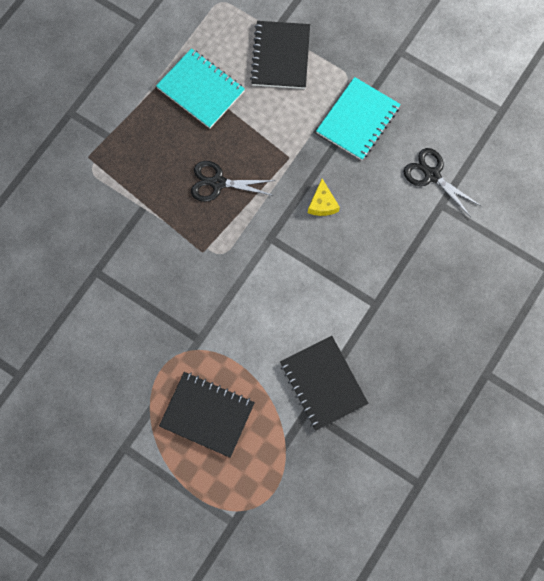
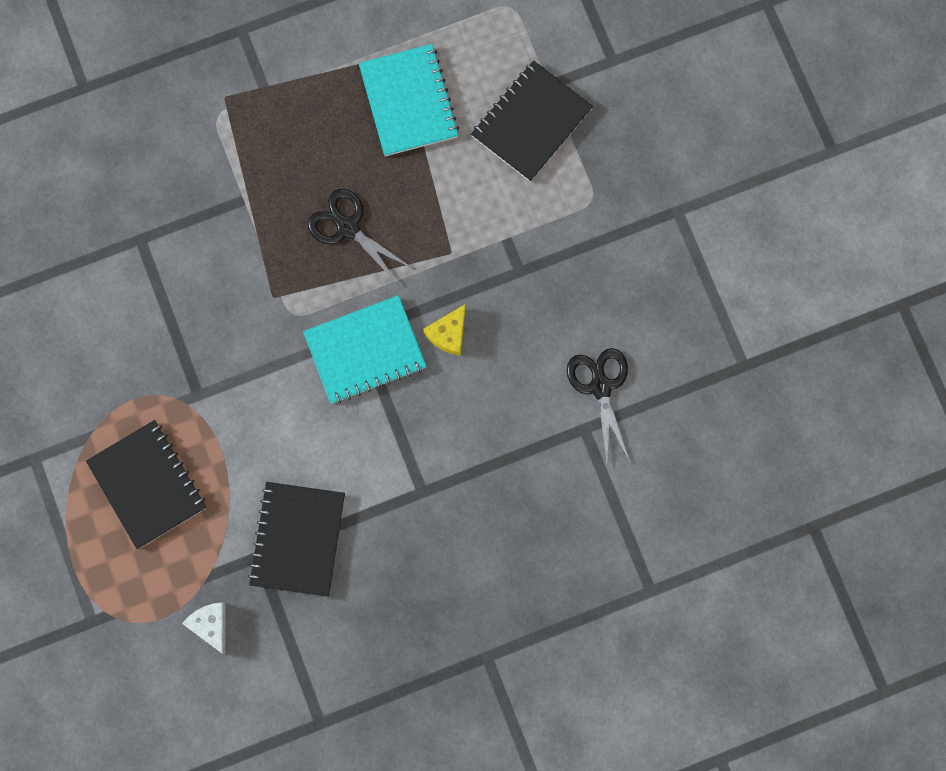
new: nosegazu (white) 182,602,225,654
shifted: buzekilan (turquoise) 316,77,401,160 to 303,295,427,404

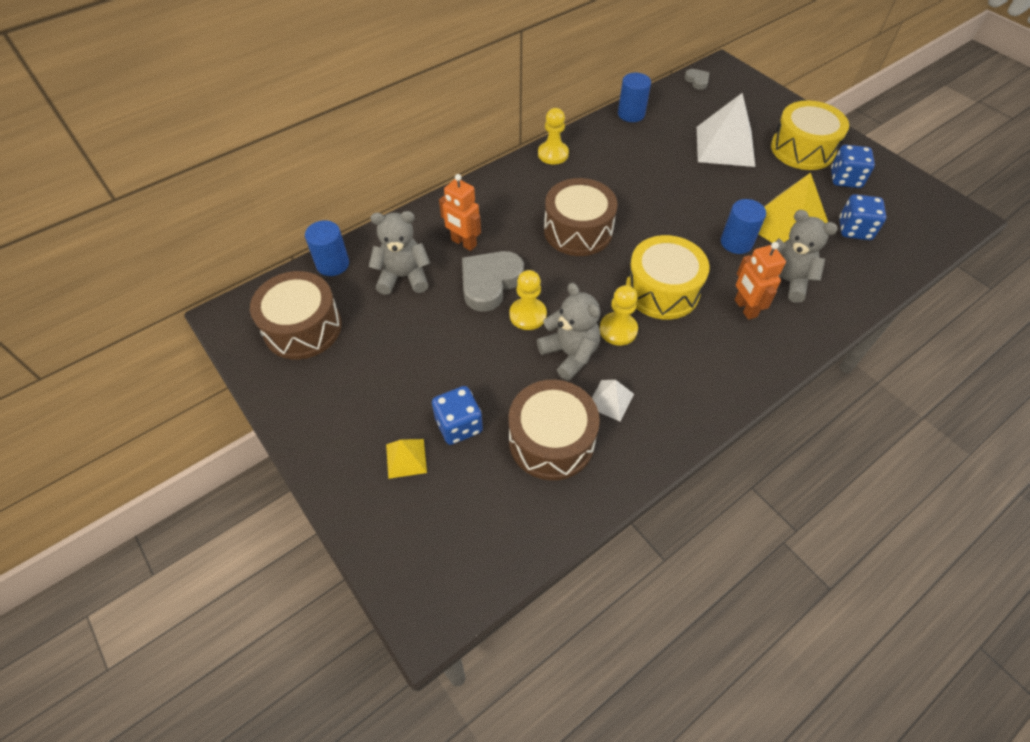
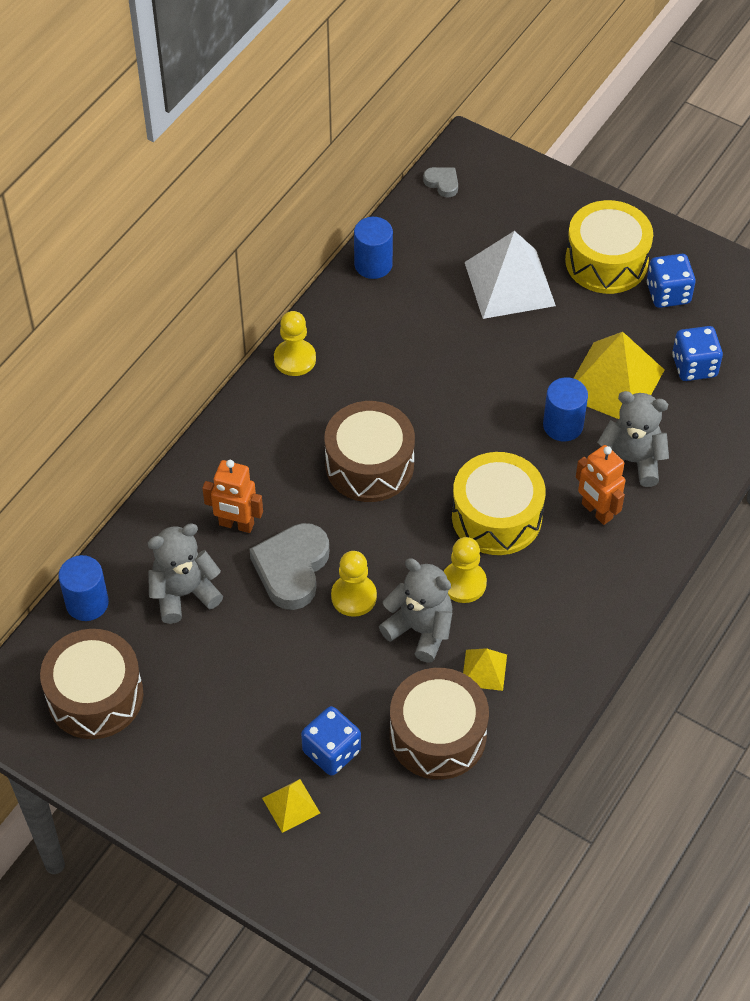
repainted: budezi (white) 592,380,634,422 to budezi (yellow) 463,648,507,691

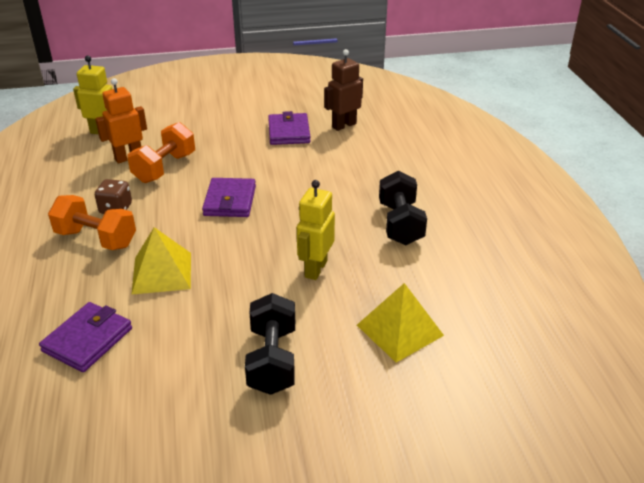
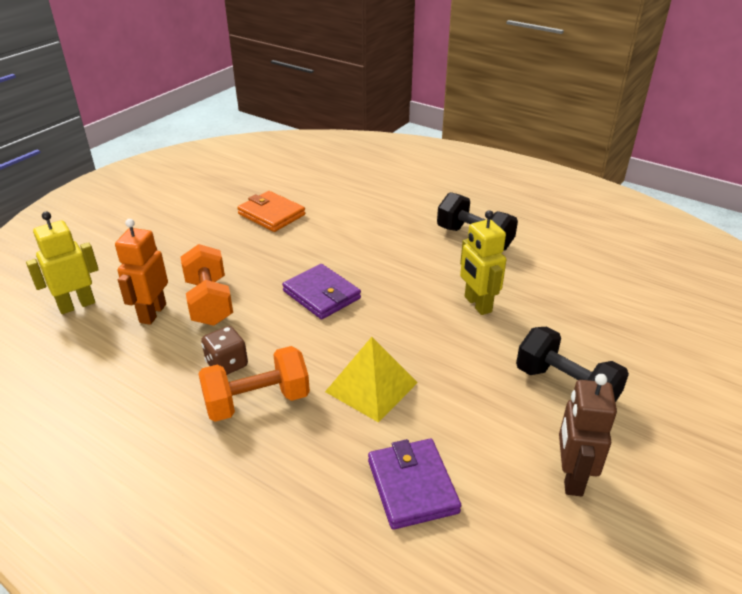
gone: budezi (yellow) 357,283,444,362
shifted: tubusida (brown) 324,49,363,131 to 559,374,617,497
repainted: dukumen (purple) 268,111,310,145 to dukumen (orange) 237,191,305,232

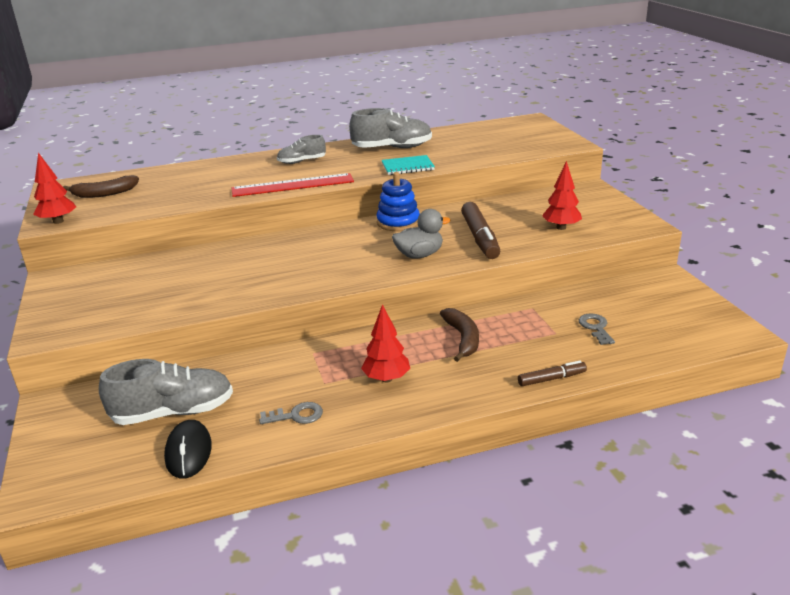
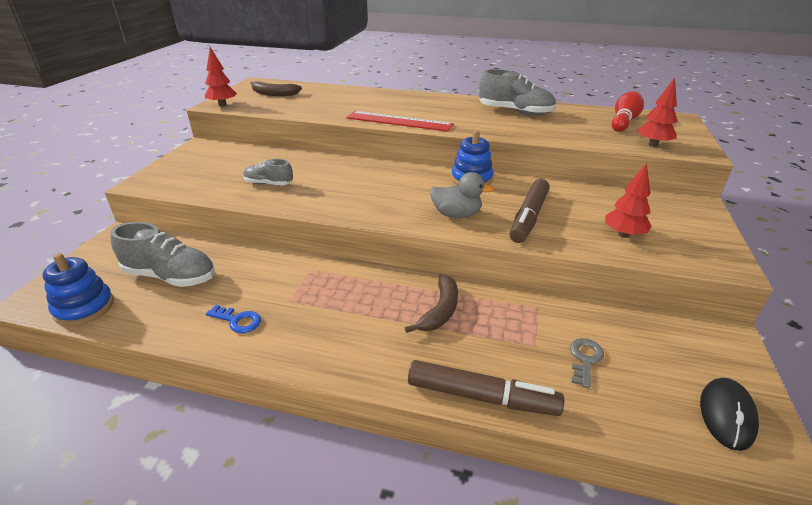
gone: buzekilan (turquoise) 381,155,435,175
new: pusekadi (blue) 43,253,114,326; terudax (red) 612,91,644,132
shifted: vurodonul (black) 164,420,212,479 to 700,378,759,451; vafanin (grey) 277,135,326,164 to 243,159,293,186; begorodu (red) 361,304,410,382 to 637,78,677,147
repainted: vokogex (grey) 259,402,323,424 to vokogex (blue) 206,305,261,333
scaled: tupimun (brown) 518,360,587,386 = 408,360,564,416 x1.82

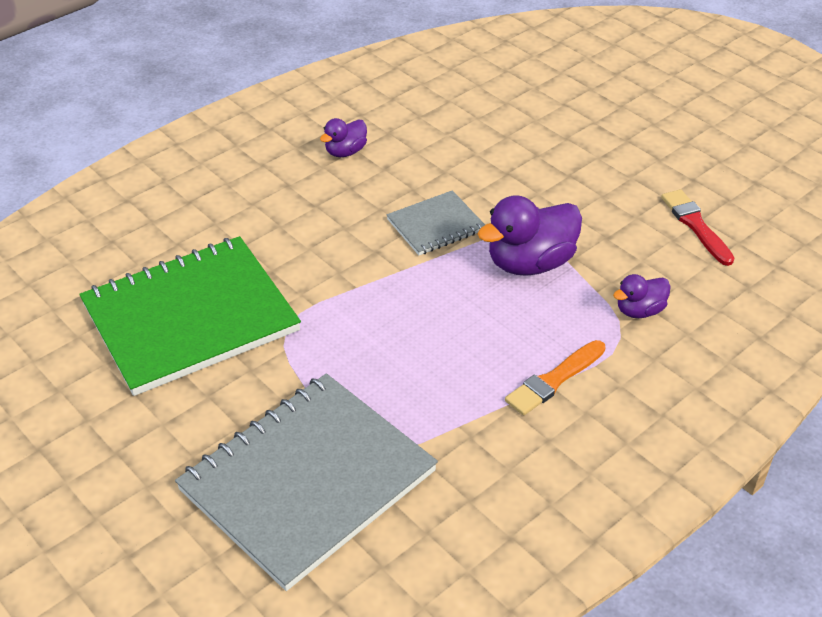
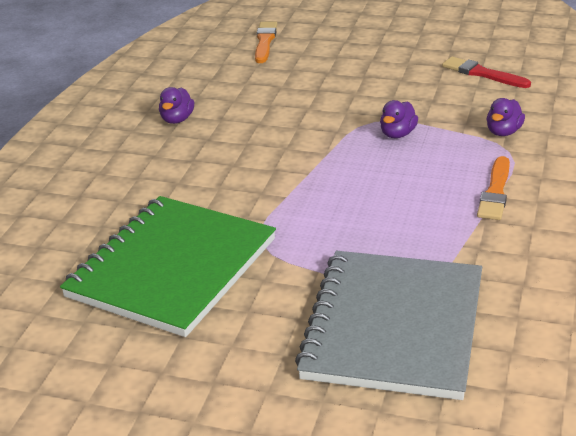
gone: buzekilan (grey) 387,190,485,255
new: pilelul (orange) 255,22,277,63
scaled: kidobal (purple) 477,195,582,276 = 380,100,418,138 x0.55

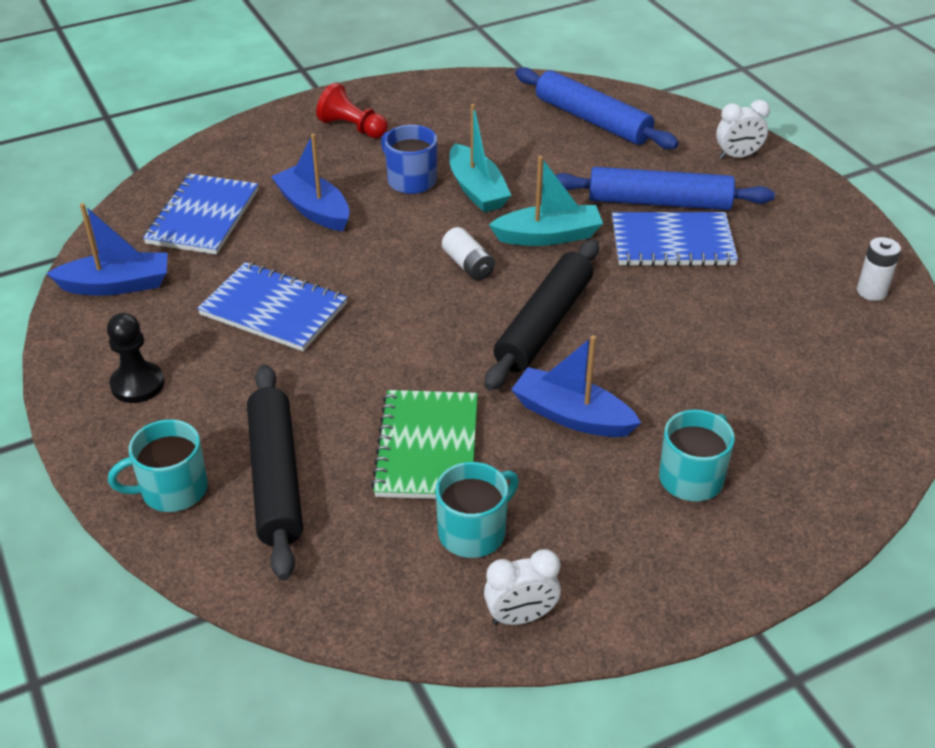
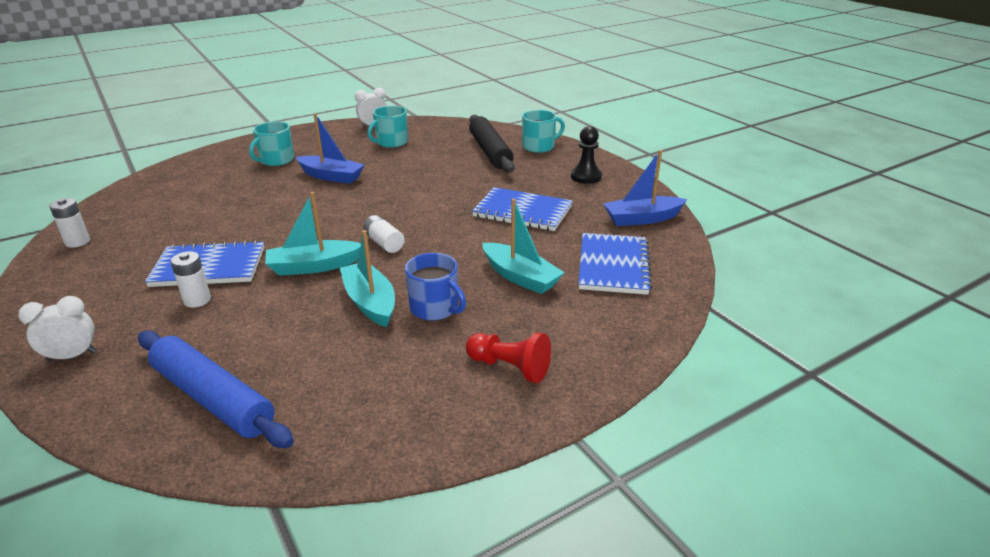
gone: buzekilan (green) 371,390,478,499; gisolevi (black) 485,239,599,391
swapped: gisolevi (blue) 555,167,775,210 to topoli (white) 170,251,211,308
repainted: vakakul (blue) 271,134,350,231 to vakakul (turquoise) 483,198,565,294

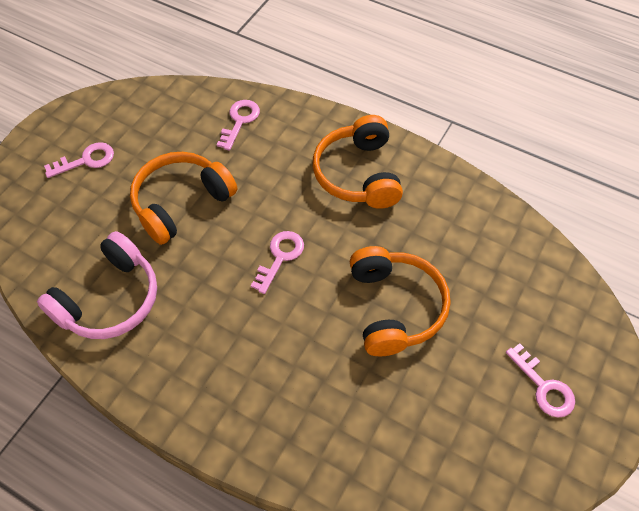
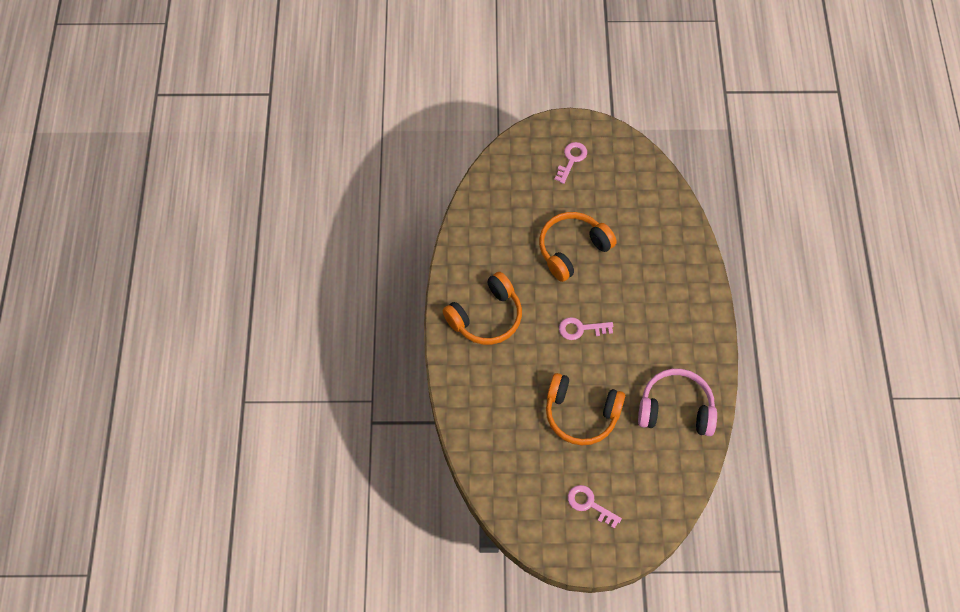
gone: vokogex (pink) 217,100,260,151

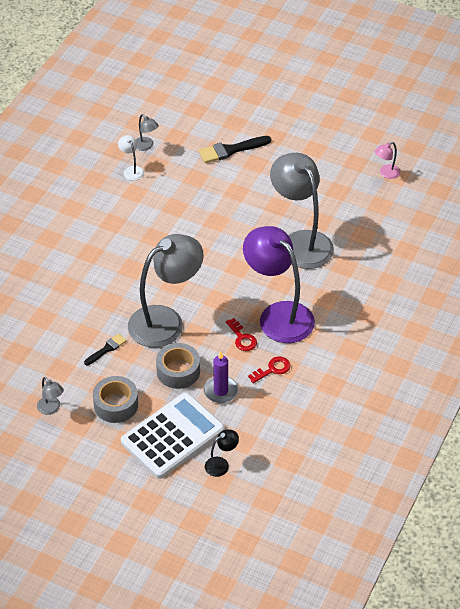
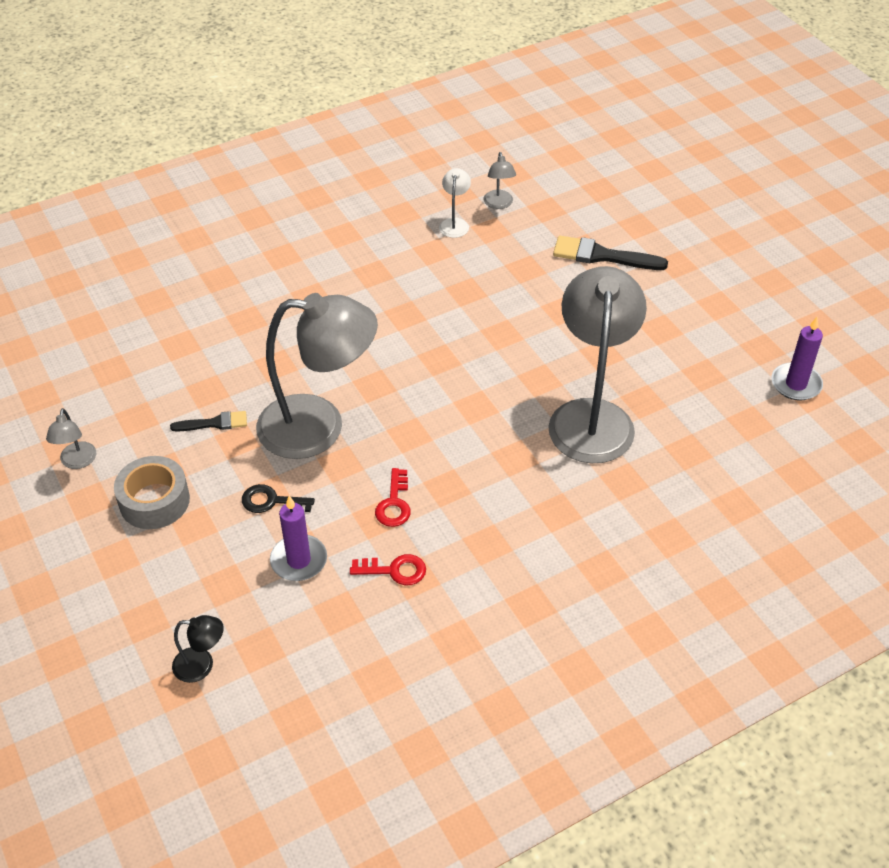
gone: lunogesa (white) 121,392,225,479; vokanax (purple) 243,226,315,343
swapped: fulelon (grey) 156,343,200,389 to vokogex (black) 242,484,315,513; vokanax (pink) 375,142,401,179 to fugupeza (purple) 771,317,823,401

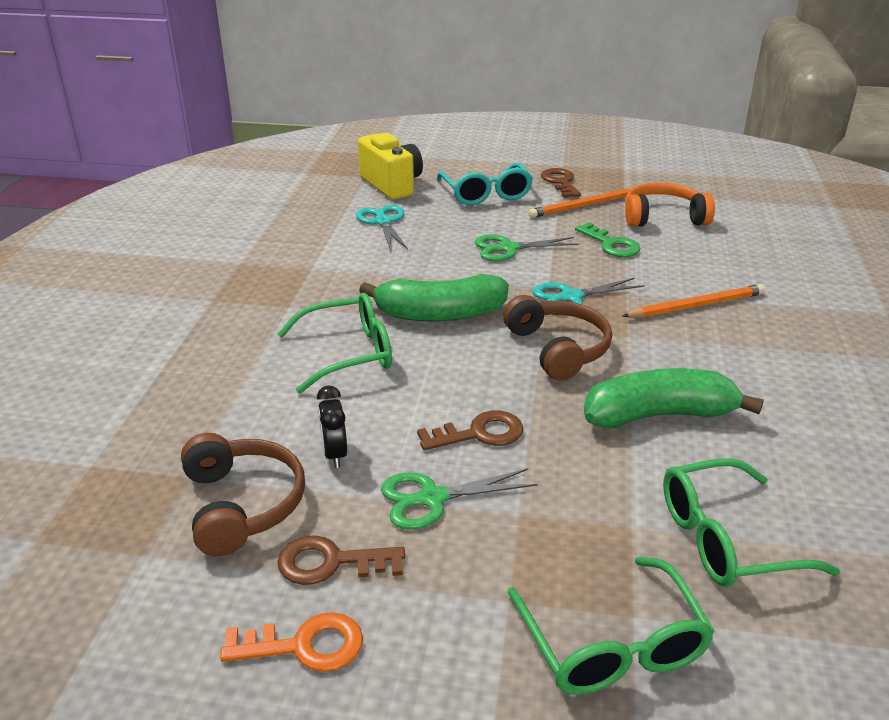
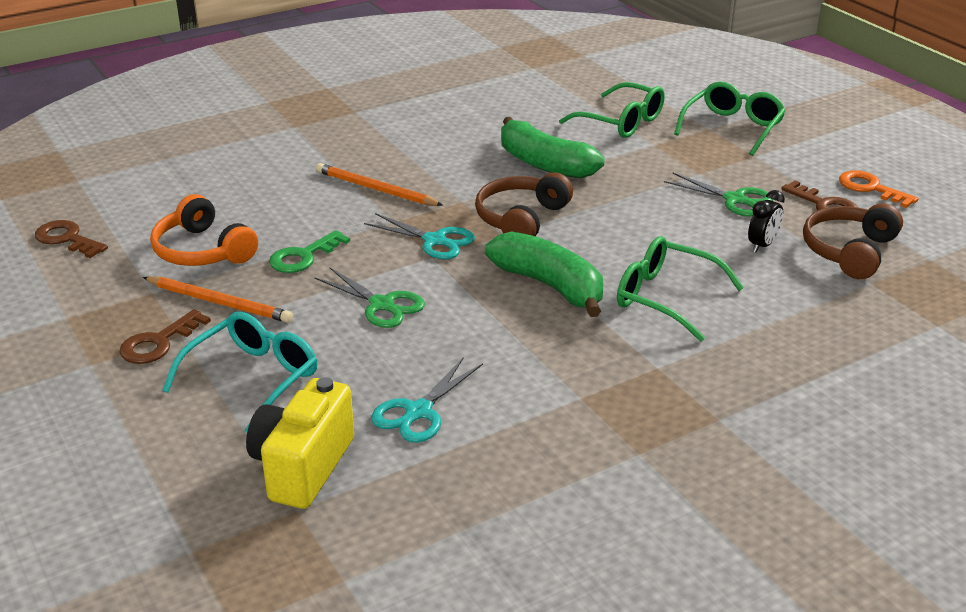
shifted: vokogex (brown) 417,410,523,450 to 35,220,108,258
rotated: vokogex (green) 575,222,641,257 = 269,230,350,273 150 degrees counterclockwise

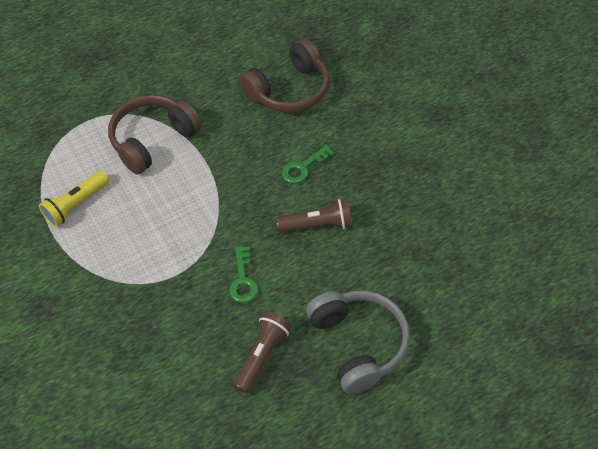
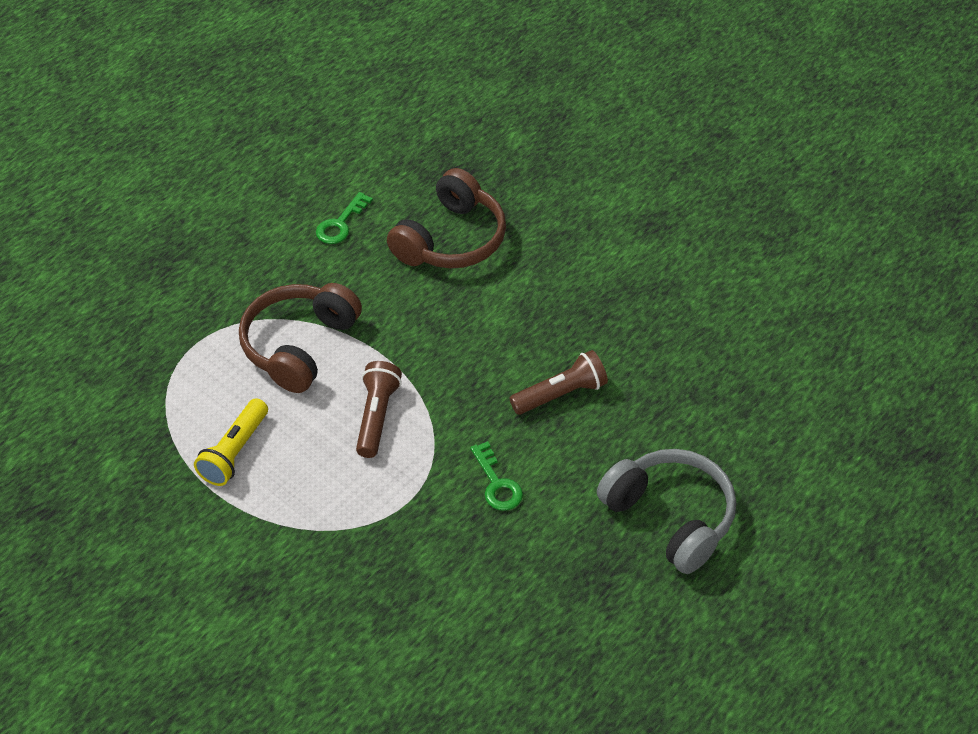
shifted: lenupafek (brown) 233,311,292,394 to 356,361,402,458; vokogex (green) 281,145,334,184 to 316,192,373,244

